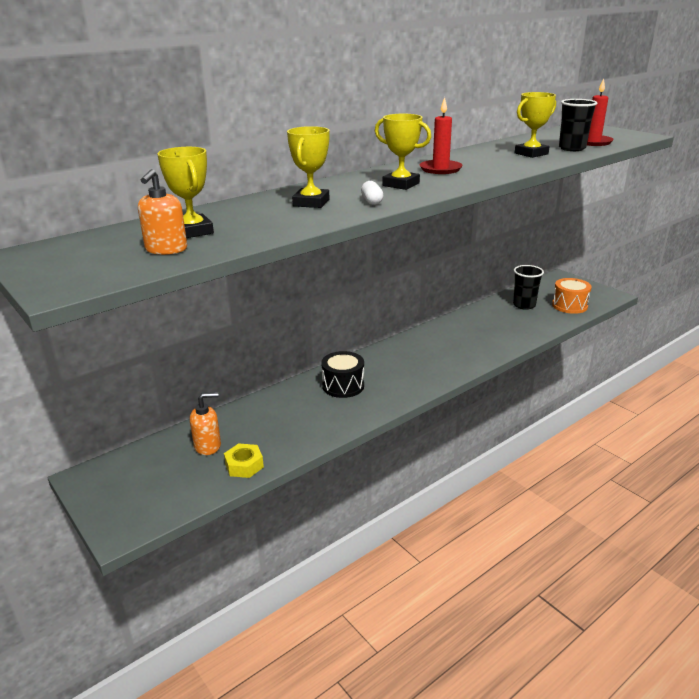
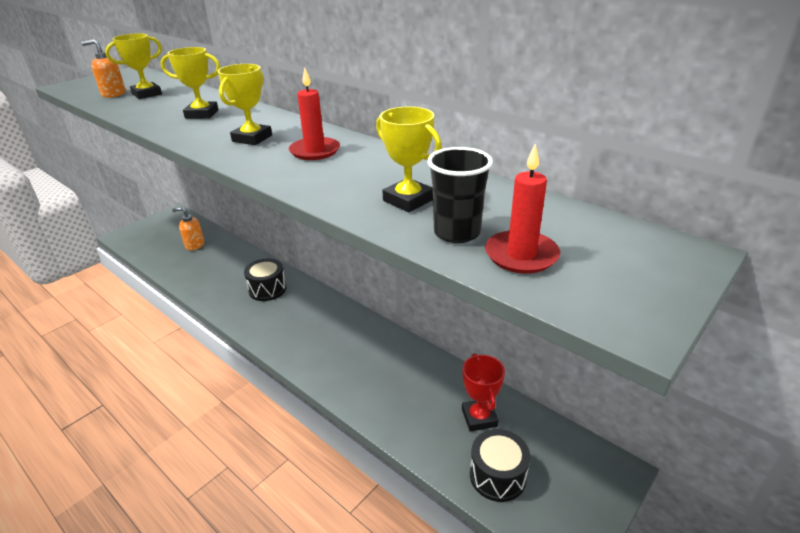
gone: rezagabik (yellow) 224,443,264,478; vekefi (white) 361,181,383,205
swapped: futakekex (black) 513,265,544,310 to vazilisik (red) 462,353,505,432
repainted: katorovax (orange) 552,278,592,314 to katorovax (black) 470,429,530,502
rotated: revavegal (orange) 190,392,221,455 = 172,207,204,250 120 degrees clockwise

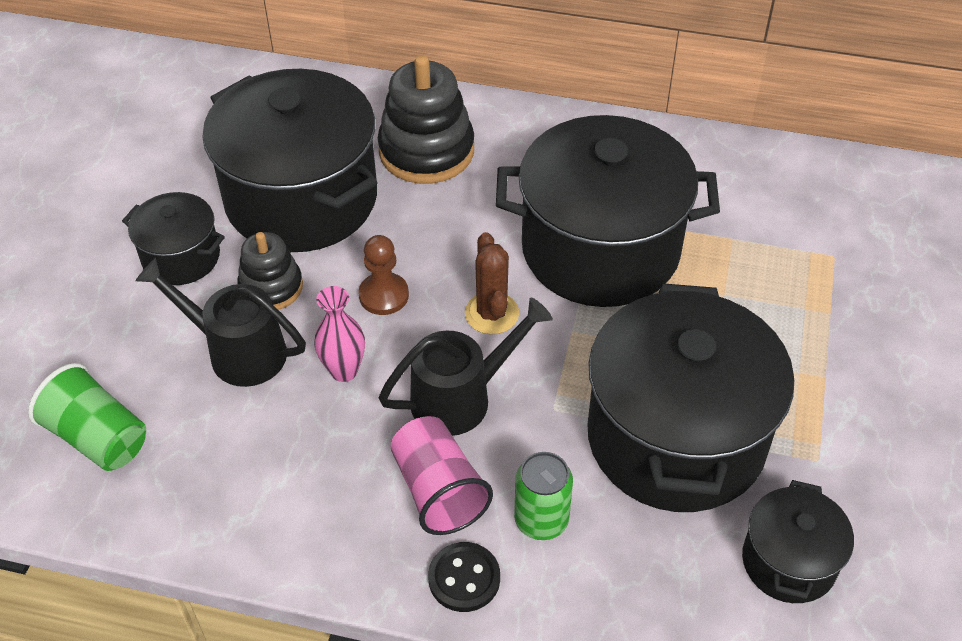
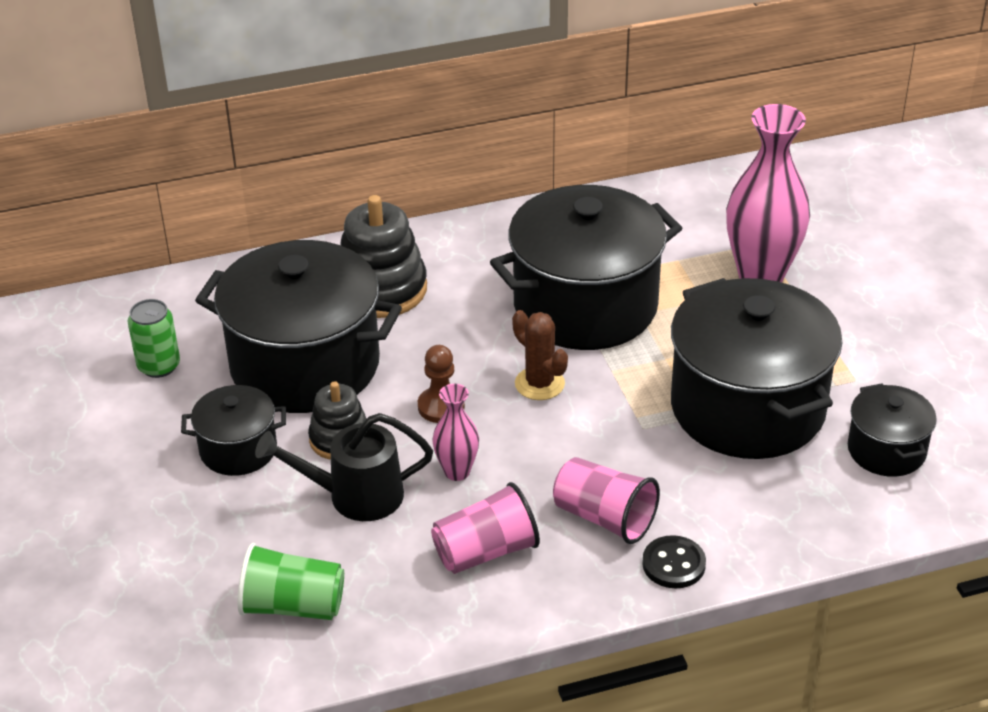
gone: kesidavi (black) 379,297,553,436
new: futakekex (pink) 431,482,540,574; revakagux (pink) 726,104,810,282
shifted: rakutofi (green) 514,452,573,540 to 128,299,180,378

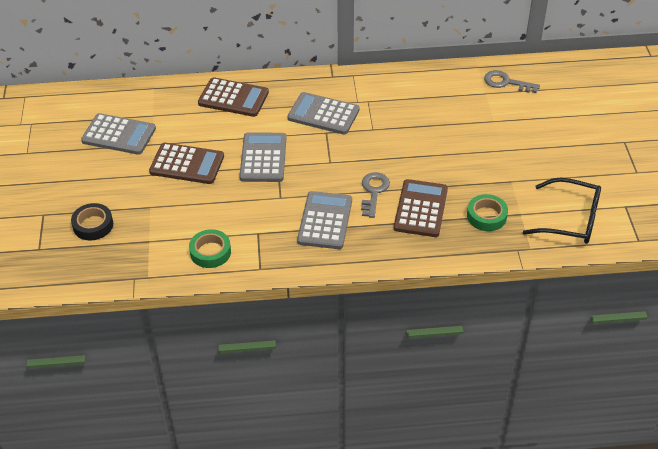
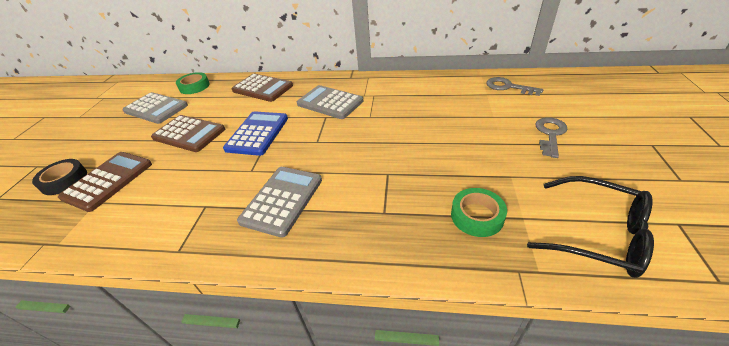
shifted: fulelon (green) 189,229,231,268 to 176,72,210,94; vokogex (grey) 361,172,390,218 to 536,117,568,158; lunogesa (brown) 394,179,448,237 to 58,152,152,212
repainted: lunogesa (grey) 239,132,286,182 to lunogesa (blue) 223,111,288,156

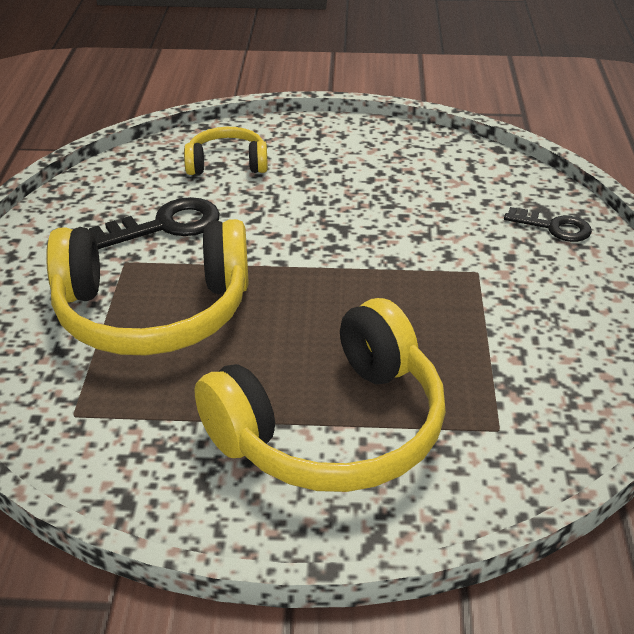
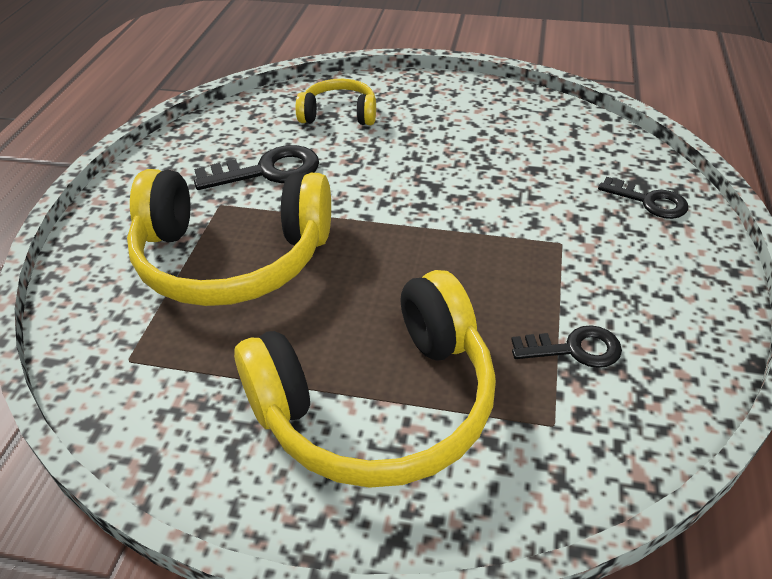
new: vokogex (black) 512,325,622,368

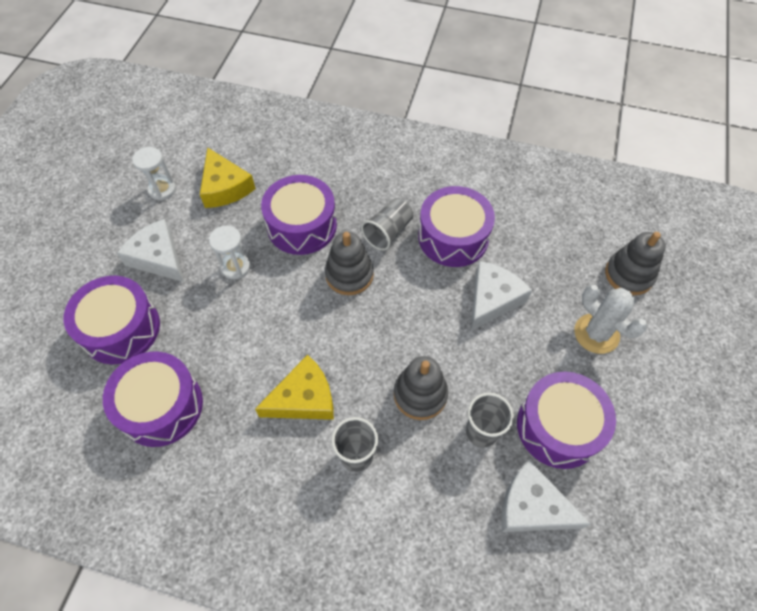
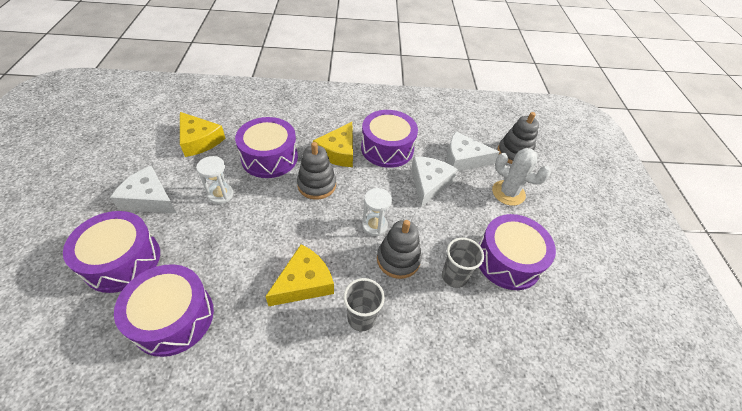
shifted: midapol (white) 132,147,176,201 to 362,188,392,236; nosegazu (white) 501,460,591,532 to 447,131,500,171
swapped: futakekex (grey) 361,198,413,251 to nosegazu (yellow) 313,122,353,167

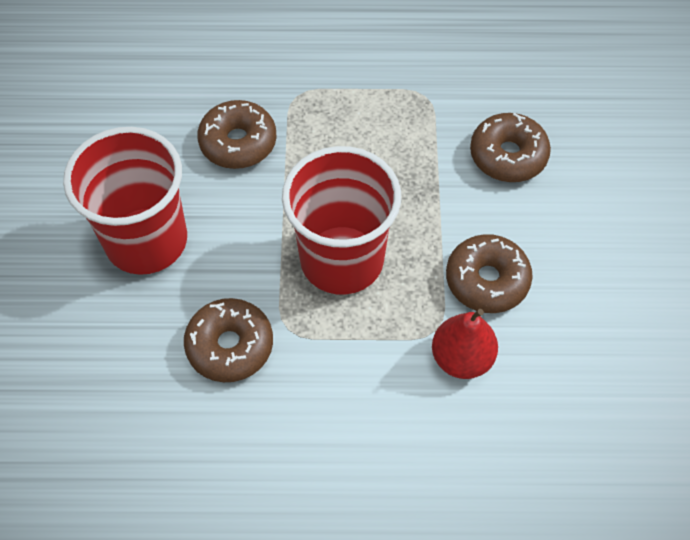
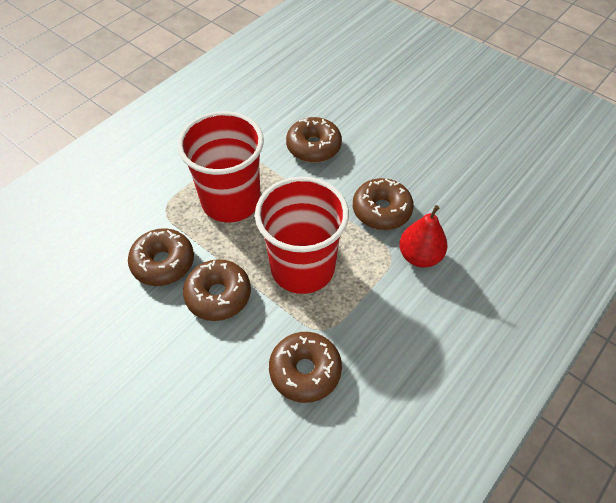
new: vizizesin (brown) 183,259,251,321
shifted: futakekex (red) 63,127,187,275 to 177,111,264,223

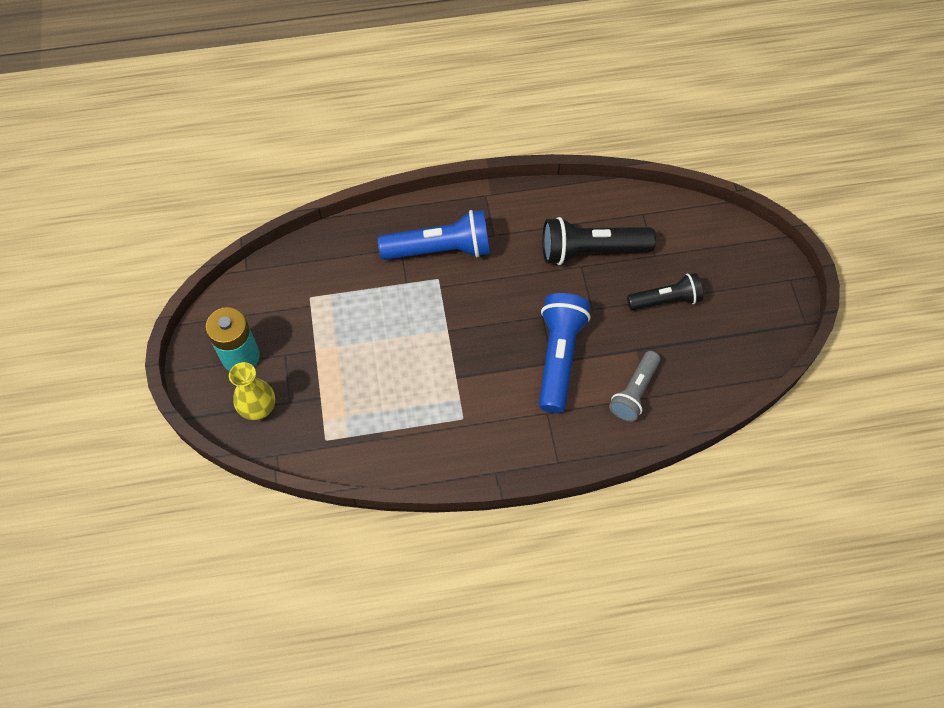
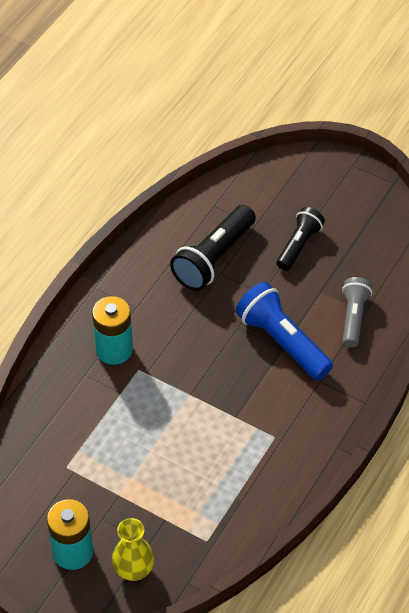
swapped: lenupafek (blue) 378,210,490,260 to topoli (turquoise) 92,296,133,365
rotated: lenupafek (grey) 609,351,660,421 = 342,277,372,347 150 degrees counterclockwise

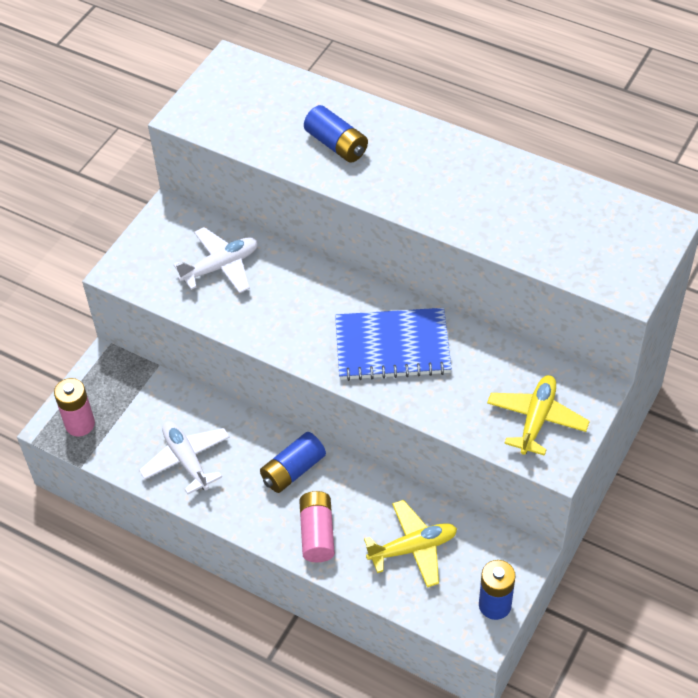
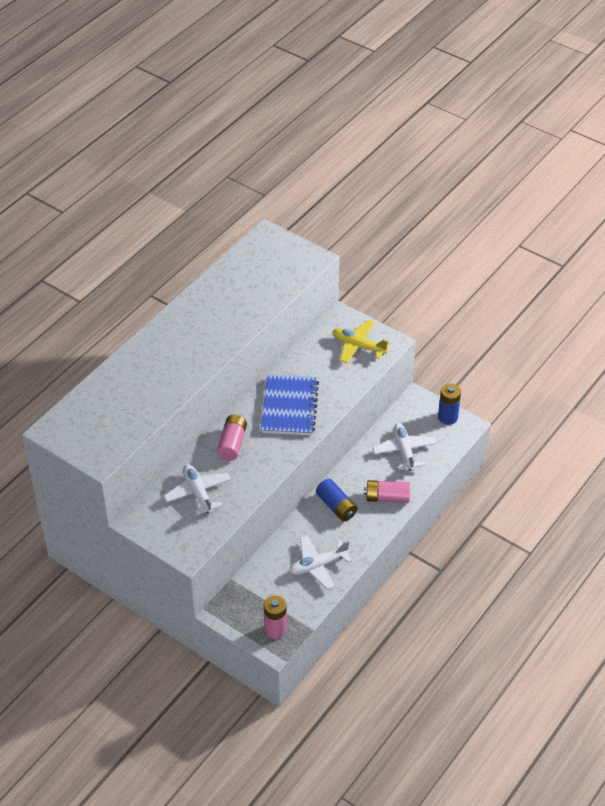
gone: topoli (blue) 304,105,368,163
new: topoli (pink) 217,415,247,461
repainted: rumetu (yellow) 364,500,457,587 to rumetu (white) 372,423,436,471

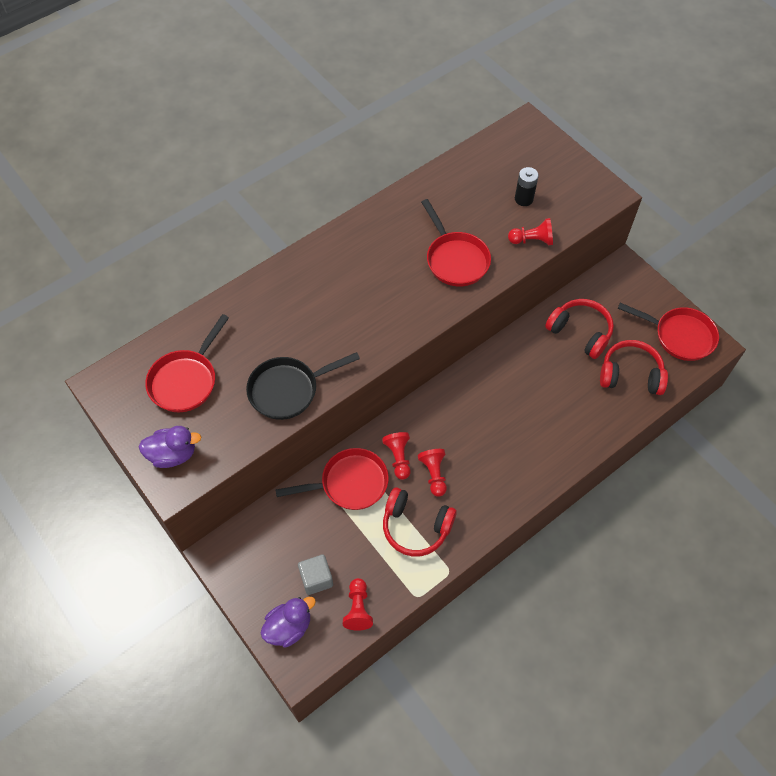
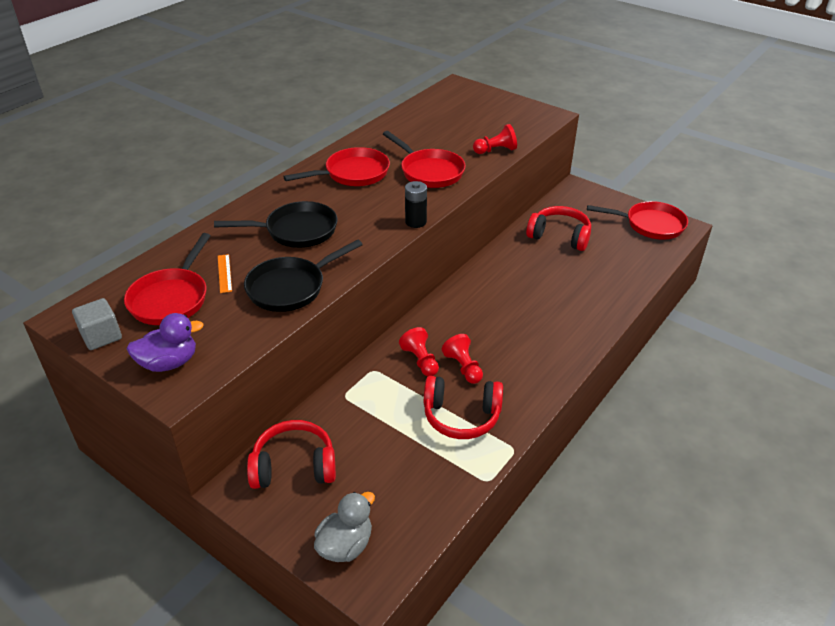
gone: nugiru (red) 343,578,373,631
new: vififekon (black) 214,201,337,248; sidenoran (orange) 218,254,232,293
shifted: vififekon (red) 276,448,389,510 to 283,147,390,186; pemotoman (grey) 298,554,333,595 to 72,298,122,350; topoli (black) 515,167,539,206 to 405,181,427,228; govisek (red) 600,340,668,395 to 247,420,336,489
repainted: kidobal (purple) 261,597,316,647 to kidobal (grey) 314,492,375,562

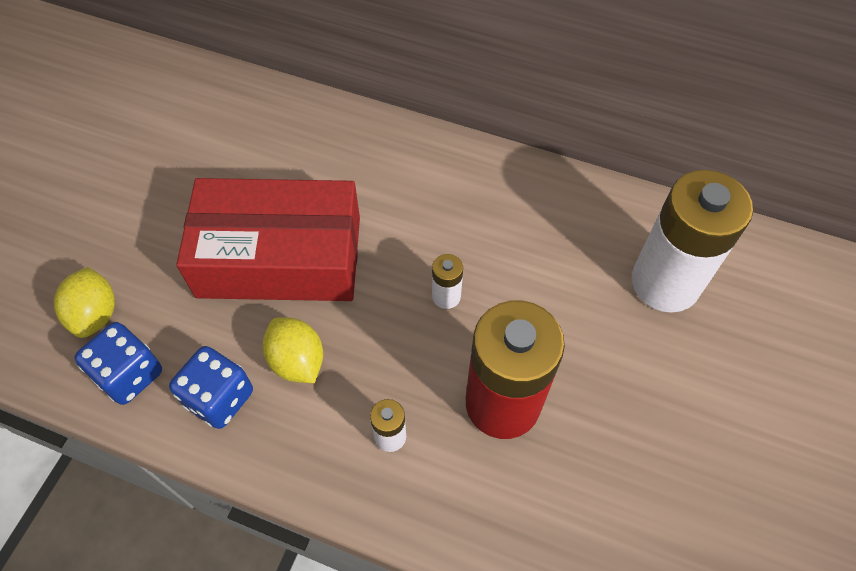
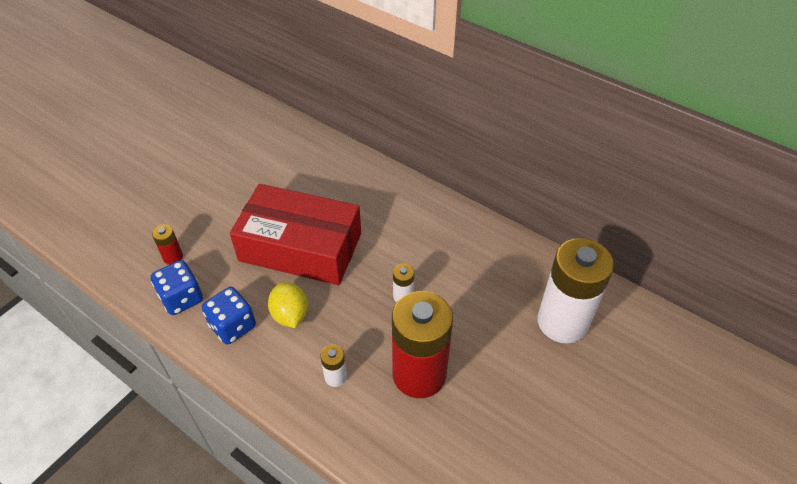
swapped: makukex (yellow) 54,267,115,338 to topoli (red) 152,224,183,265

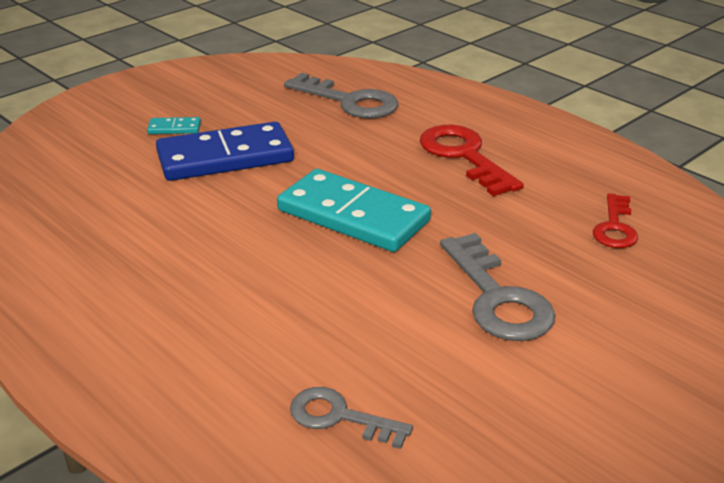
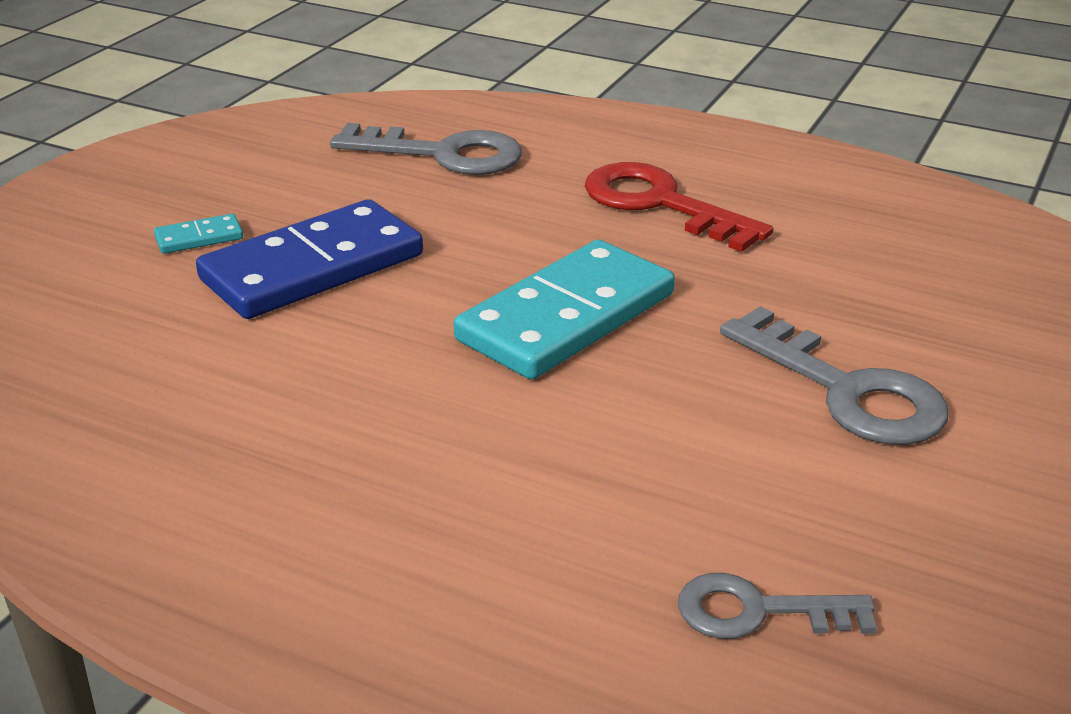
gone: vokogex (red) 593,193,638,248
rotated: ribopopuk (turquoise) 277,169,431,252 = 454,240,675,380 60 degrees counterclockwise

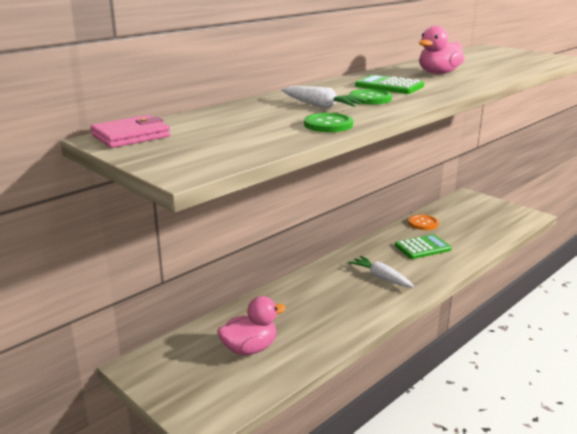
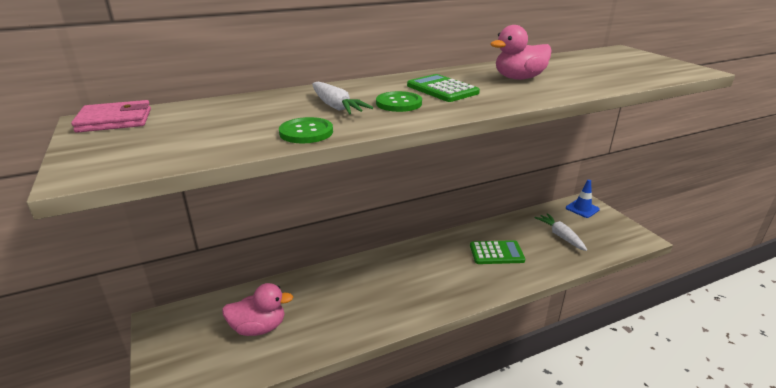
gone: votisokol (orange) 408,215,439,230
new: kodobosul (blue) 566,180,600,218
shifted: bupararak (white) 349,256,414,288 to 534,213,587,251

